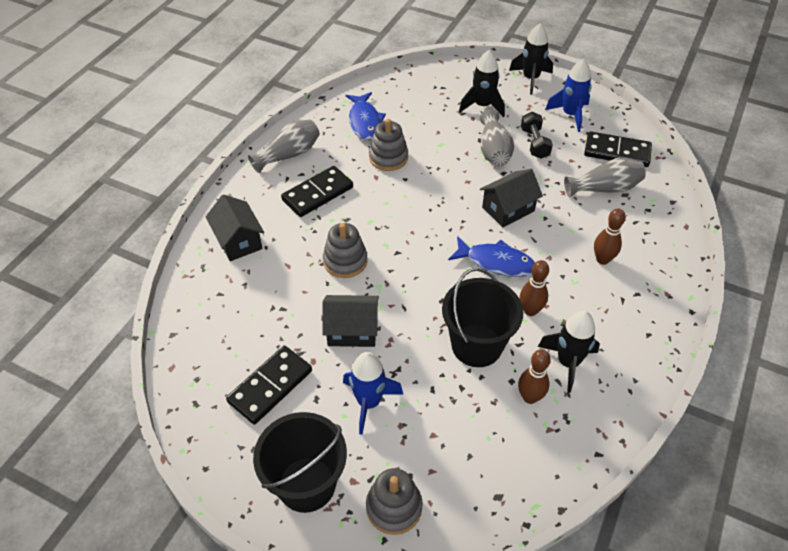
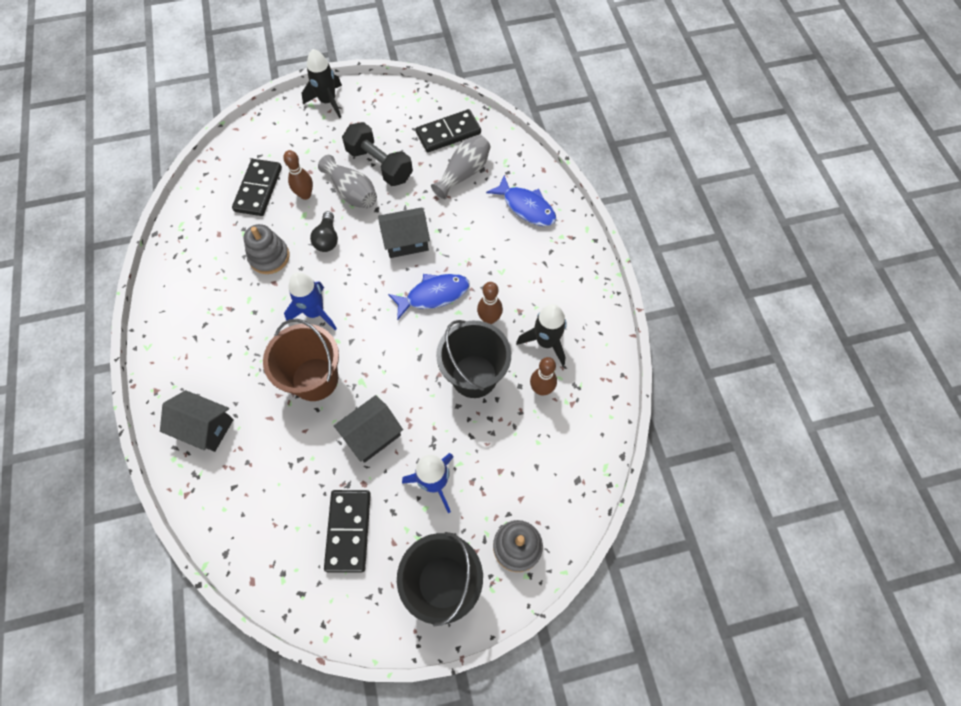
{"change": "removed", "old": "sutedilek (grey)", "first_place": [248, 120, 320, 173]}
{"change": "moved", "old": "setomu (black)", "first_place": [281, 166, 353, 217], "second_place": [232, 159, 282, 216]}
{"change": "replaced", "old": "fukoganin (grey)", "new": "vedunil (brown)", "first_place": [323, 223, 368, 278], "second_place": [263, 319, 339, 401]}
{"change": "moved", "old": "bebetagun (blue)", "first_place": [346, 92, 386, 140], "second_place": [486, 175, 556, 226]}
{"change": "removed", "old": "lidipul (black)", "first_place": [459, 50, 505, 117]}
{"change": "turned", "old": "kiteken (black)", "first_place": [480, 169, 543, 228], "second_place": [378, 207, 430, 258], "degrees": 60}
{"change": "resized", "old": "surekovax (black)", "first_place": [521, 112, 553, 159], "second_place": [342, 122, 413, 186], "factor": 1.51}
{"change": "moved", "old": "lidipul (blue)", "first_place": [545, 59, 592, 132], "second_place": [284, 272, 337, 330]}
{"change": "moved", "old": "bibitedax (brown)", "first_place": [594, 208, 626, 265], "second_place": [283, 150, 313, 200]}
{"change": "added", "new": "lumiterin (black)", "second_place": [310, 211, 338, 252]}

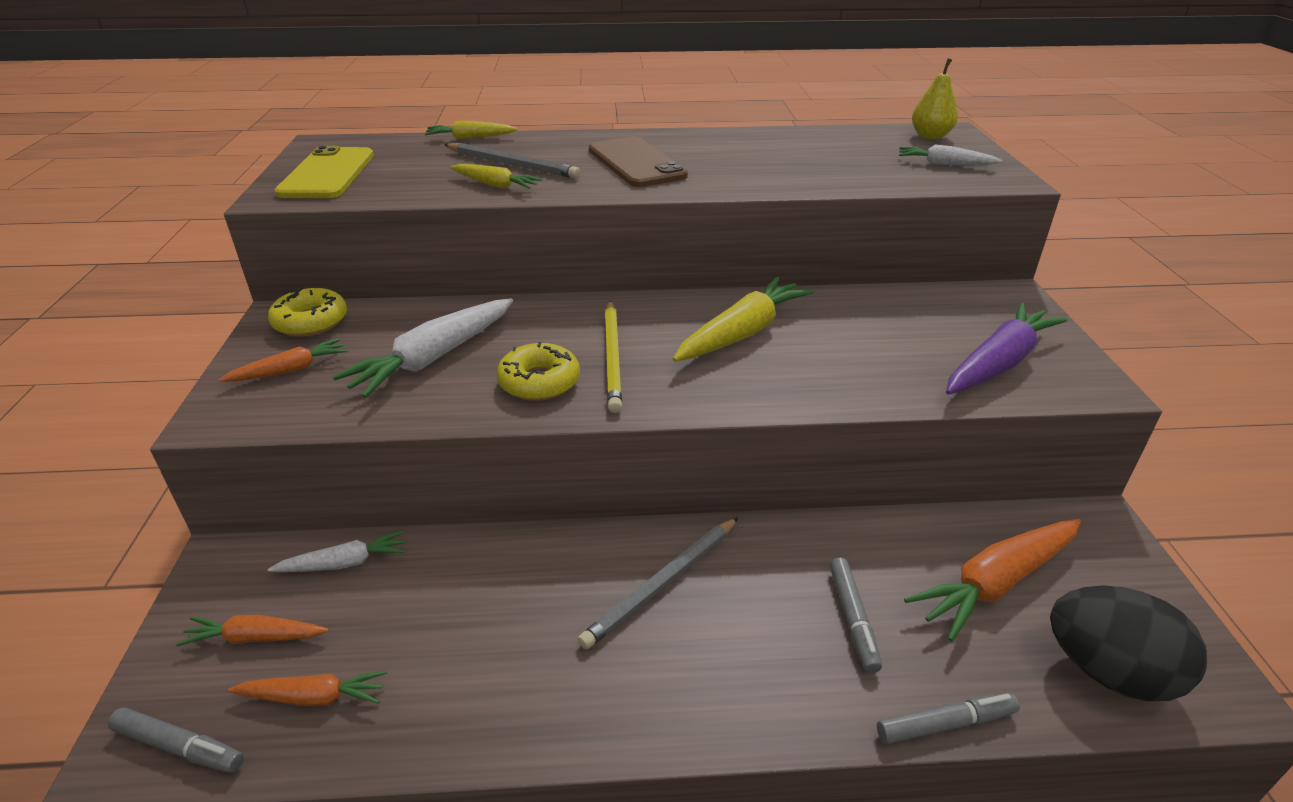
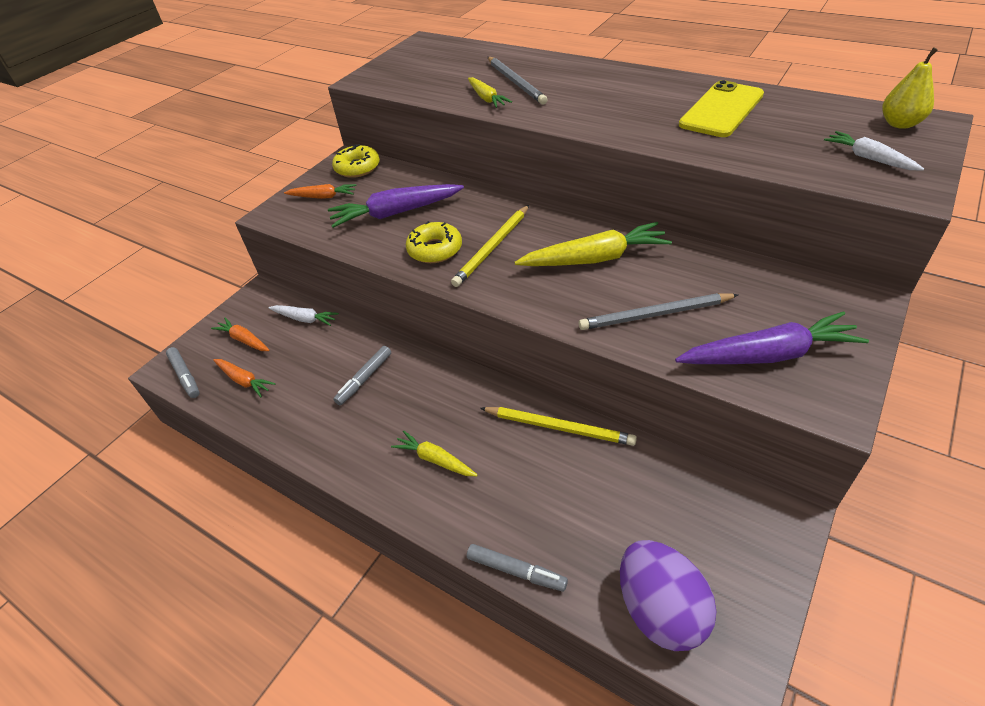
{"change": "moved", "old": "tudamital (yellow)", "first_place": [275, 146, 374, 198], "second_place": [679, 80, 764, 137]}
{"change": "recoloured", "old": "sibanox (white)", "new": "sibanox (purple)", "first_place": [332, 298, 513, 398], "second_place": [328, 184, 464, 228]}
{"change": "moved", "old": "sibanox (yellow)", "first_place": [425, 121, 518, 139], "second_place": [391, 430, 477, 476]}
{"change": "moved", "old": "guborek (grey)", "first_place": [578, 517, 739, 649], "second_place": [579, 293, 739, 330]}
{"change": "removed", "old": "tudamital (brown)", "first_place": [589, 136, 688, 187]}
{"change": "moved", "old": "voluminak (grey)", "first_place": [830, 558, 882, 673], "second_place": [333, 346, 391, 405]}
{"change": "removed", "old": "sibanox (orange)", "first_place": [904, 519, 1081, 642]}
{"change": "recoloured", "old": "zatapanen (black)", "new": "zatapanen (purple)", "first_place": [1050, 585, 1207, 701], "second_place": [620, 540, 717, 651]}
{"change": "added", "new": "guborek (yellow)", "second_place": [480, 407, 637, 446]}

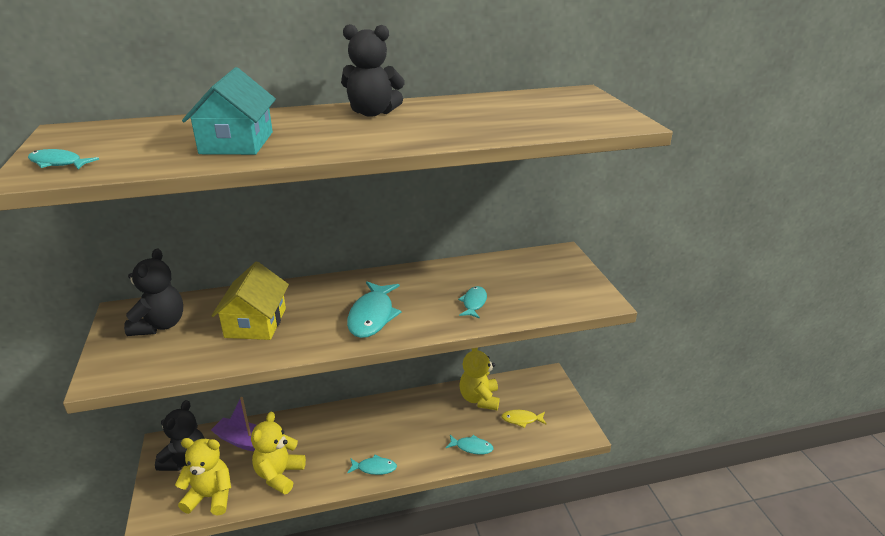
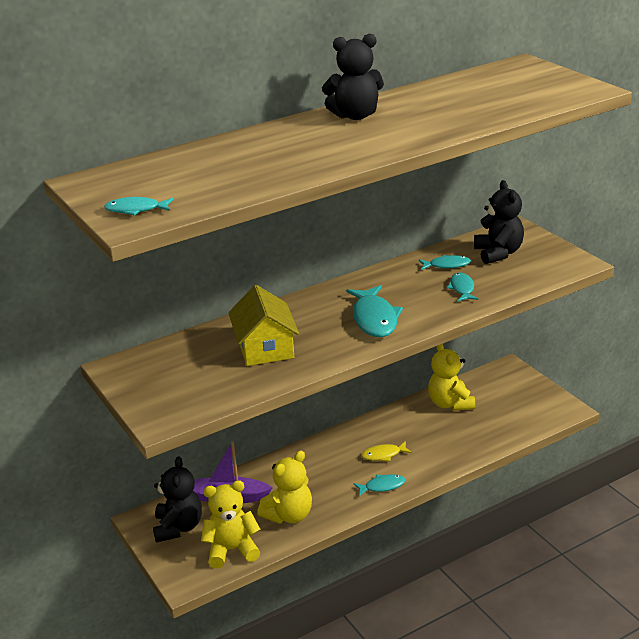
{"change": "moved", "old": "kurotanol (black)", "first_place": [124, 249, 183, 336], "second_place": [474, 180, 524, 264]}
{"change": "removed", "old": "kiteken (turquoise)", "first_place": [182, 67, 276, 155]}
{"change": "turned", "old": "kurotanol (yellow)", "first_place": [251, 412, 306, 495], "second_place": [257, 451, 312, 524], "degrees": -135}
{"change": "moved", "old": "bebetagun (turquoise)", "first_place": [446, 435, 493, 455], "second_place": [419, 255, 471, 270]}
{"change": "moved", "old": "bebetagun (yellow)", "first_place": [501, 410, 547, 428], "second_place": [361, 441, 412, 462]}

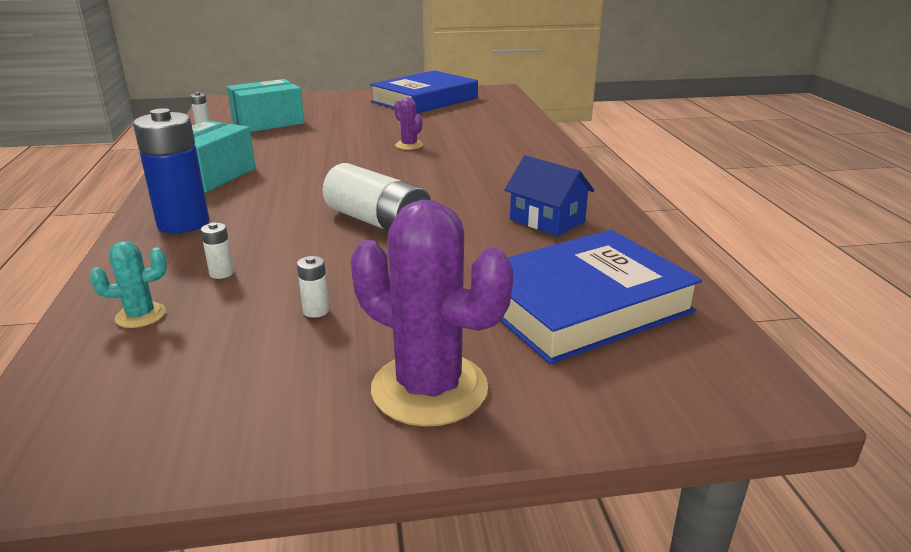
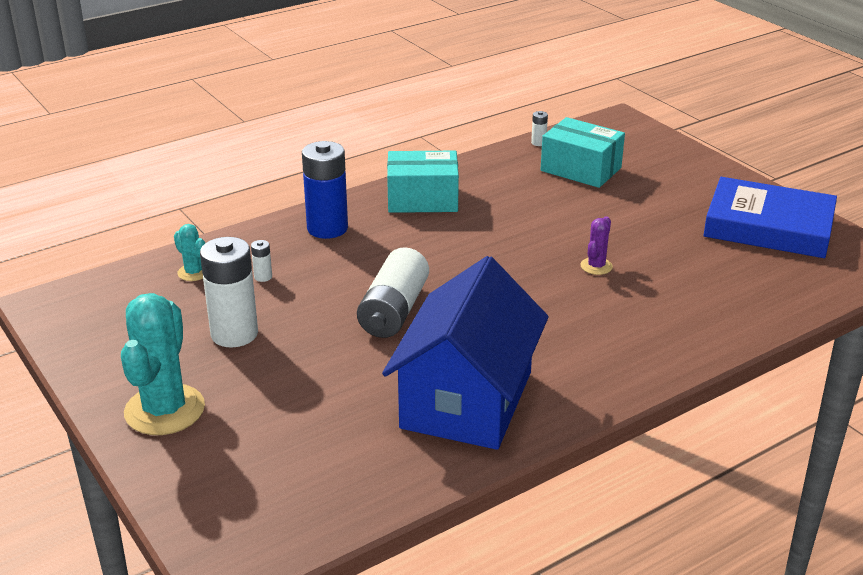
{"change": "resized", "old": "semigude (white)", "first_place": [297, 256, 329, 318], "second_place": [200, 237, 258, 347], "factor": 2.43}
{"change": "recoloured", "old": "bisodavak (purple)", "new": "bisodavak (turquoise)", "first_place": [351, 200, 513, 427], "second_place": [121, 293, 205, 435]}
{"change": "removed", "old": "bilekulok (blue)", "first_place": [501, 230, 702, 364]}
{"change": "resized", "old": "kiteken (blue)", "first_place": [505, 155, 594, 236], "second_place": [382, 256, 548, 450], "factor": 2.07}

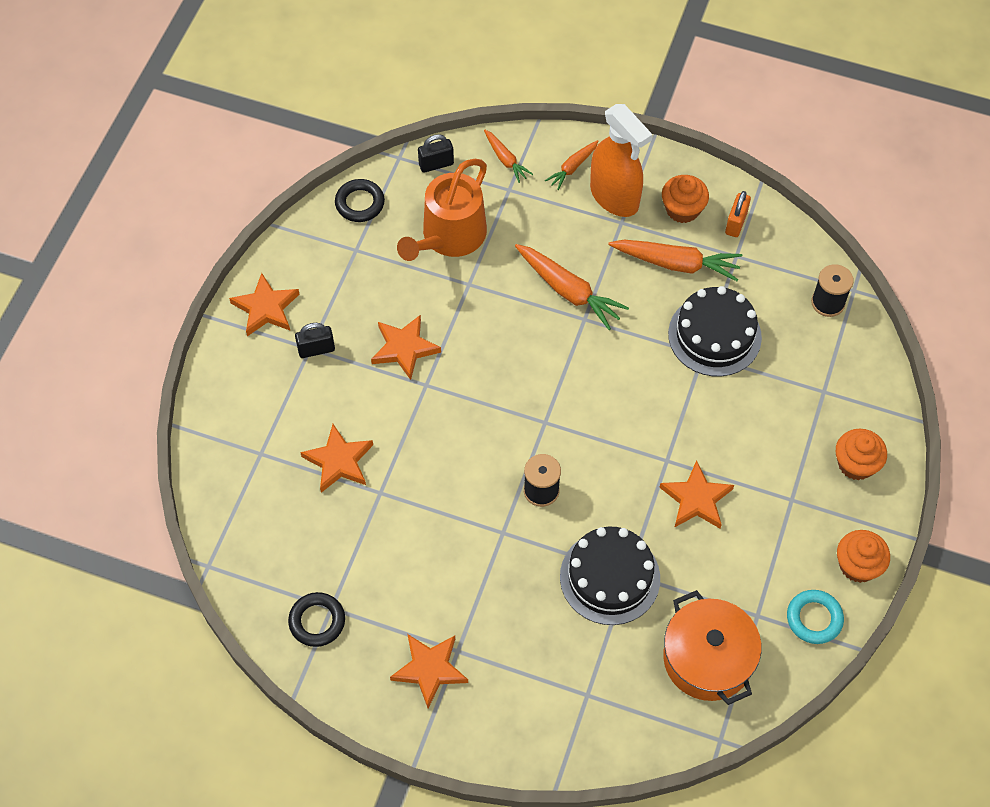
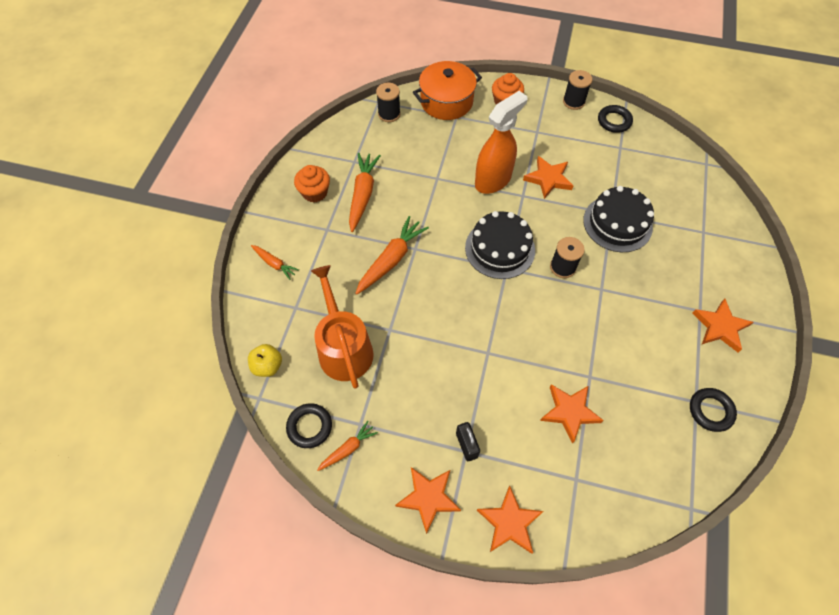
{"change": "moved", "old": "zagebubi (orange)", "first_place": [371, 315, 441, 380], "second_place": [477, 486, 544, 554]}
{"change": "turned", "old": "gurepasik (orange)", "first_place": [397, 159, 487, 261], "second_place": [311, 265, 374, 389], "degrees": -135}
{"change": "replaced", "old": "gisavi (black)", "new": "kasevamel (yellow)", "first_place": [418, 134, 454, 173], "second_place": [248, 344, 282, 377]}
{"change": "moved", "old": "sibanox (orange)", "first_place": [484, 130, 533, 183], "second_place": [317, 421, 378, 471]}
{"change": "moved", "old": "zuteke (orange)", "first_place": [590, 104, 653, 217], "second_place": [475, 91, 527, 194]}
{"change": "moved", "old": "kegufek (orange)", "first_place": [663, 590, 761, 705], "second_place": [413, 61, 482, 120]}
{"change": "moved", "old": "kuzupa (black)", "first_place": [668, 286, 762, 377], "second_place": [465, 211, 535, 279]}
{"change": "removed", "old": "gisavi (orange)", "first_place": [725, 191, 751, 237]}
{"change": "recoloured", "old": "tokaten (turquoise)", "new": "tokaten (black)", "first_place": [787, 590, 844, 644], "second_place": [598, 105, 633, 133]}
{"change": "replaced", "old": "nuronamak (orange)", "new": "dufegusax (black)", "first_place": [837, 530, 890, 583], "second_place": [563, 70, 592, 110]}

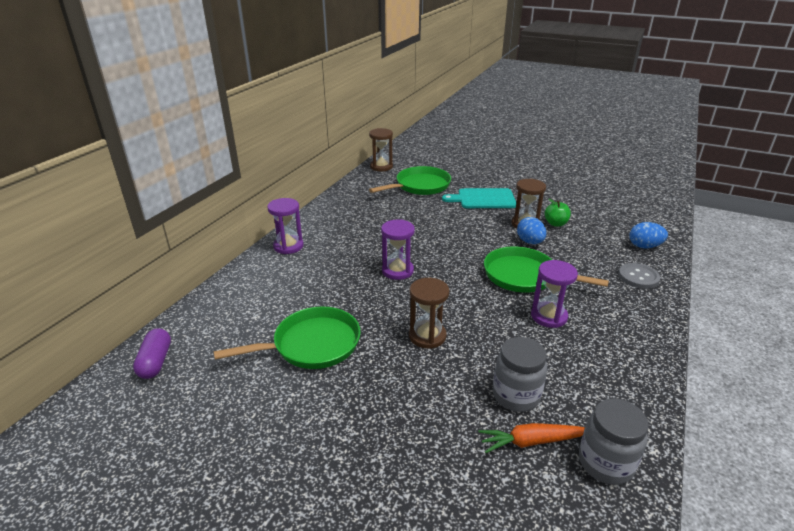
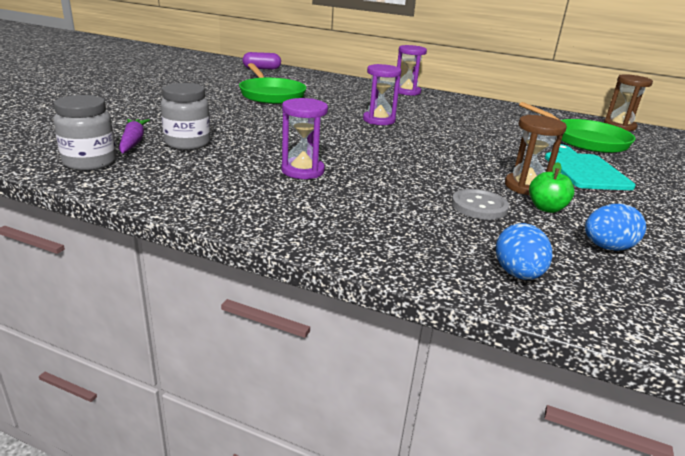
{"change": "removed", "old": "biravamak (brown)", "first_place": [409, 278, 449, 349]}
{"change": "recoloured", "old": "sibanox (orange)", "new": "sibanox (purple)", "first_place": [478, 423, 585, 453], "second_place": [119, 119, 150, 153]}
{"change": "removed", "old": "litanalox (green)", "first_place": [484, 246, 609, 293]}
{"change": "moved", "old": "zatapanen (blue)", "first_place": [517, 217, 546, 244], "second_place": [585, 204, 646, 251]}
{"change": "moved", "old": "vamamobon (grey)", "first_place": [618, 263, 660, 289], "second_place": [452, 189, 509, 220]}

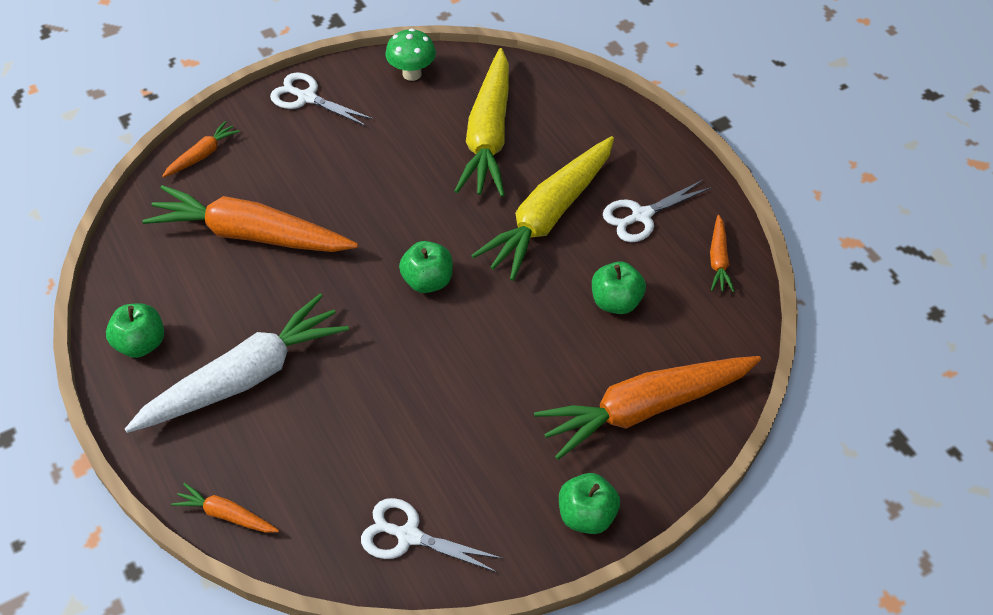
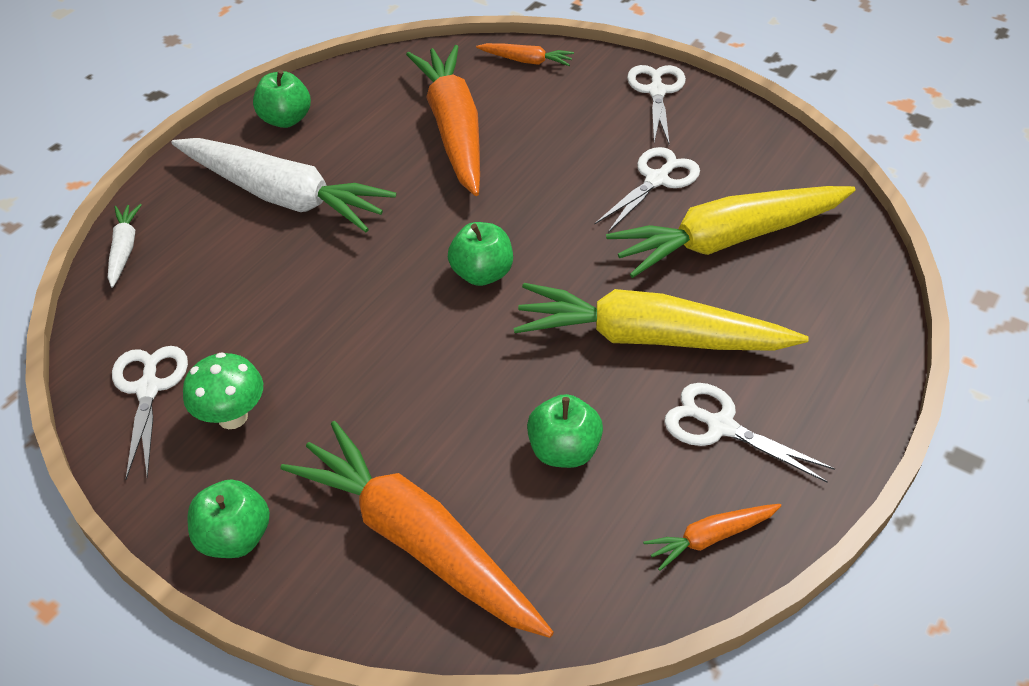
{"change": "recoloured", "old": "sibanox (orange)", "new": "sibanox (white)", "first_place": [171, 483, 279, 533], "second_place": [108, 204, 142, 288]}
{"change": "moved", "old": "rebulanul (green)", "first_place": [385, 28, 436, 81], "second_place": [183, 352, 263, 429]}
{"change": "added", "new": "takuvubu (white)", "second_place": [595, 147, 700, 233]}

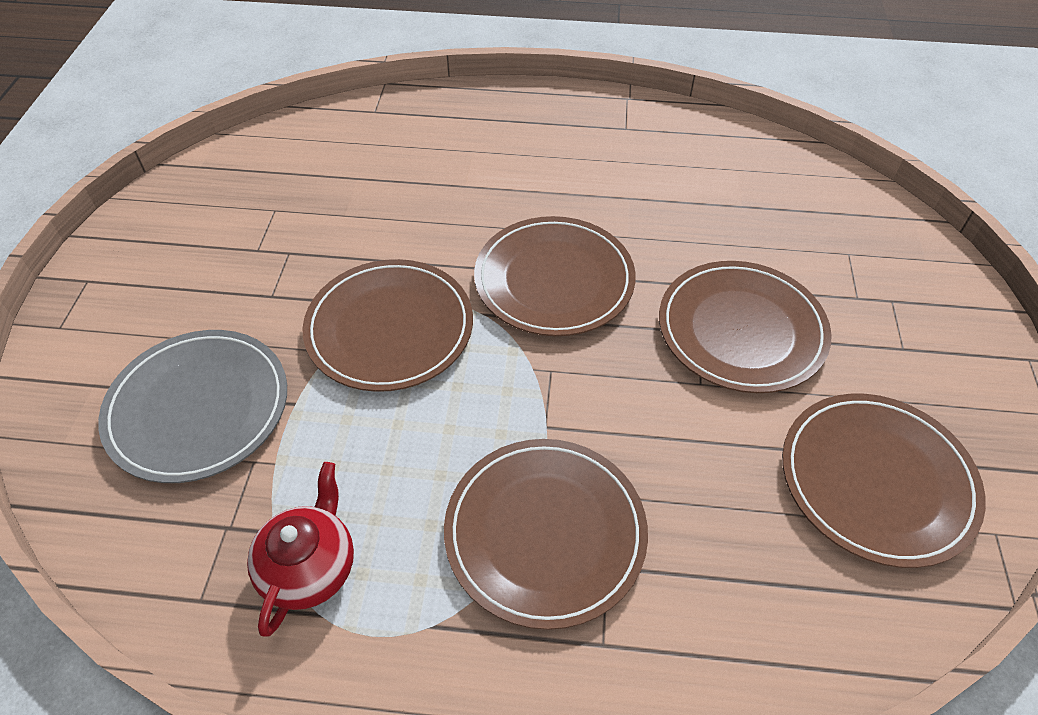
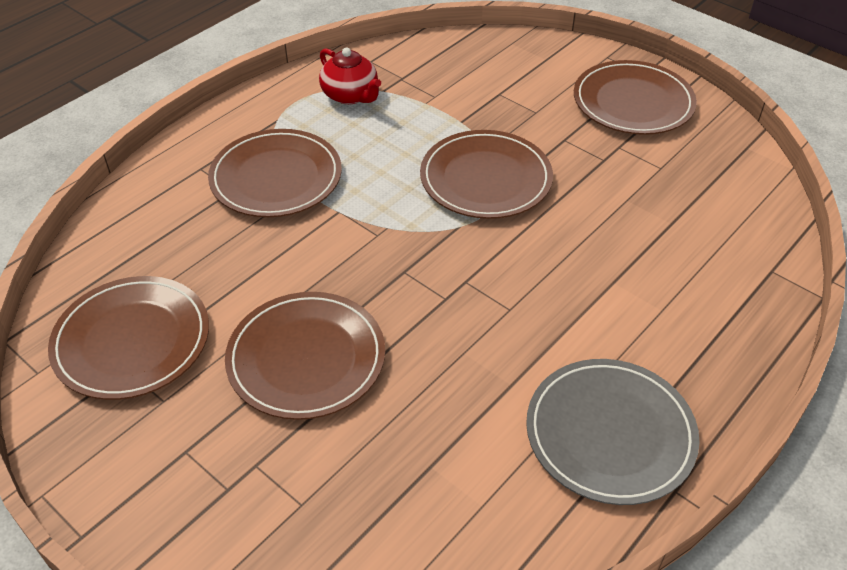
{"change": "moved", "old": "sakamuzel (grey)", "first_place": [98, 330, 287, 483], "second_place": [526, 359, 700, 505]}
{"change": "moved", "old": "sakamuzel (brown)", "first_place": [474, 216, 636, 336], "second_place": [574, 60, 697, 135]}

